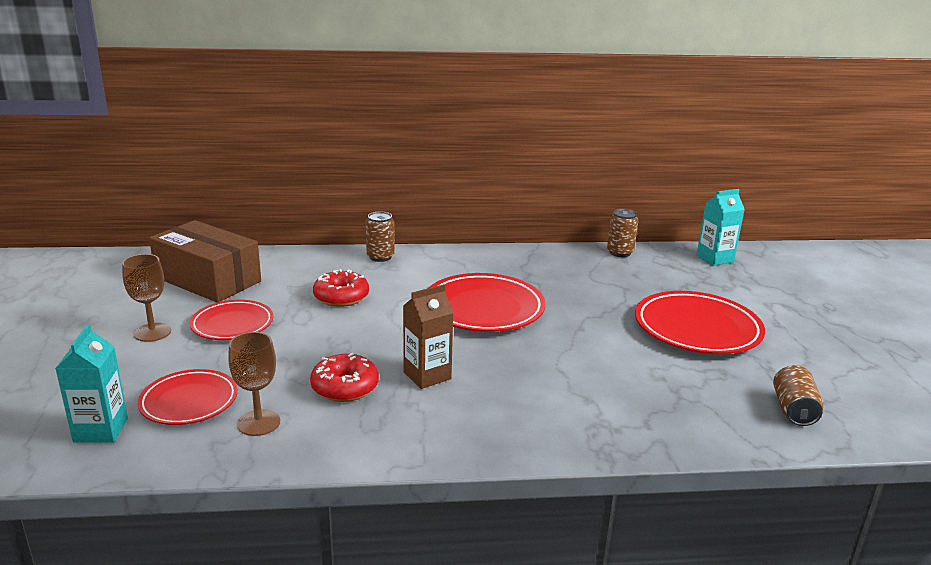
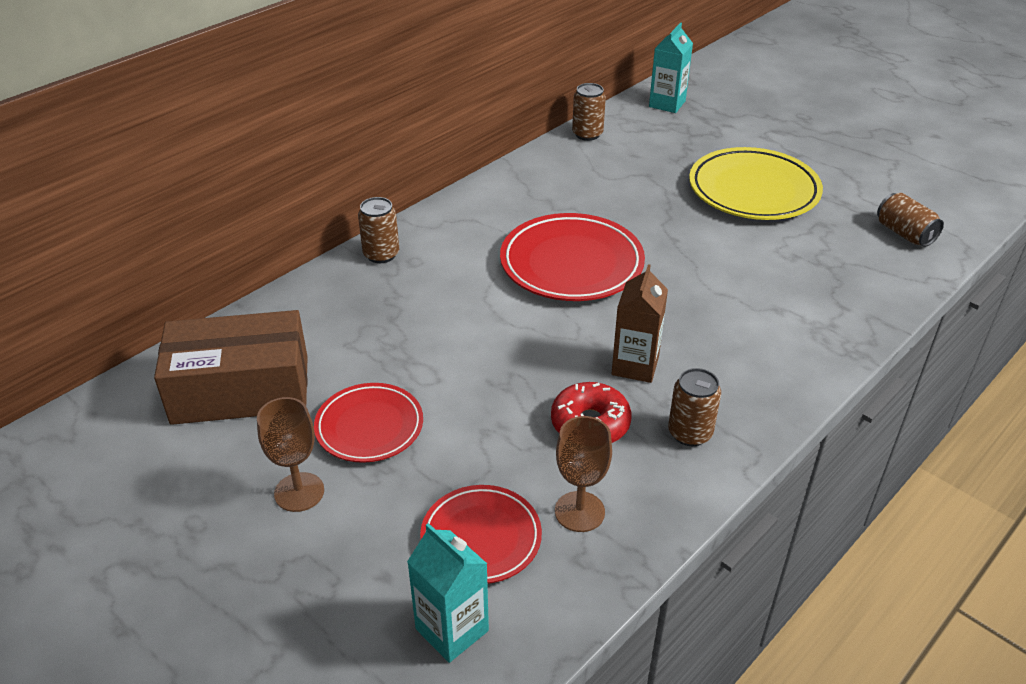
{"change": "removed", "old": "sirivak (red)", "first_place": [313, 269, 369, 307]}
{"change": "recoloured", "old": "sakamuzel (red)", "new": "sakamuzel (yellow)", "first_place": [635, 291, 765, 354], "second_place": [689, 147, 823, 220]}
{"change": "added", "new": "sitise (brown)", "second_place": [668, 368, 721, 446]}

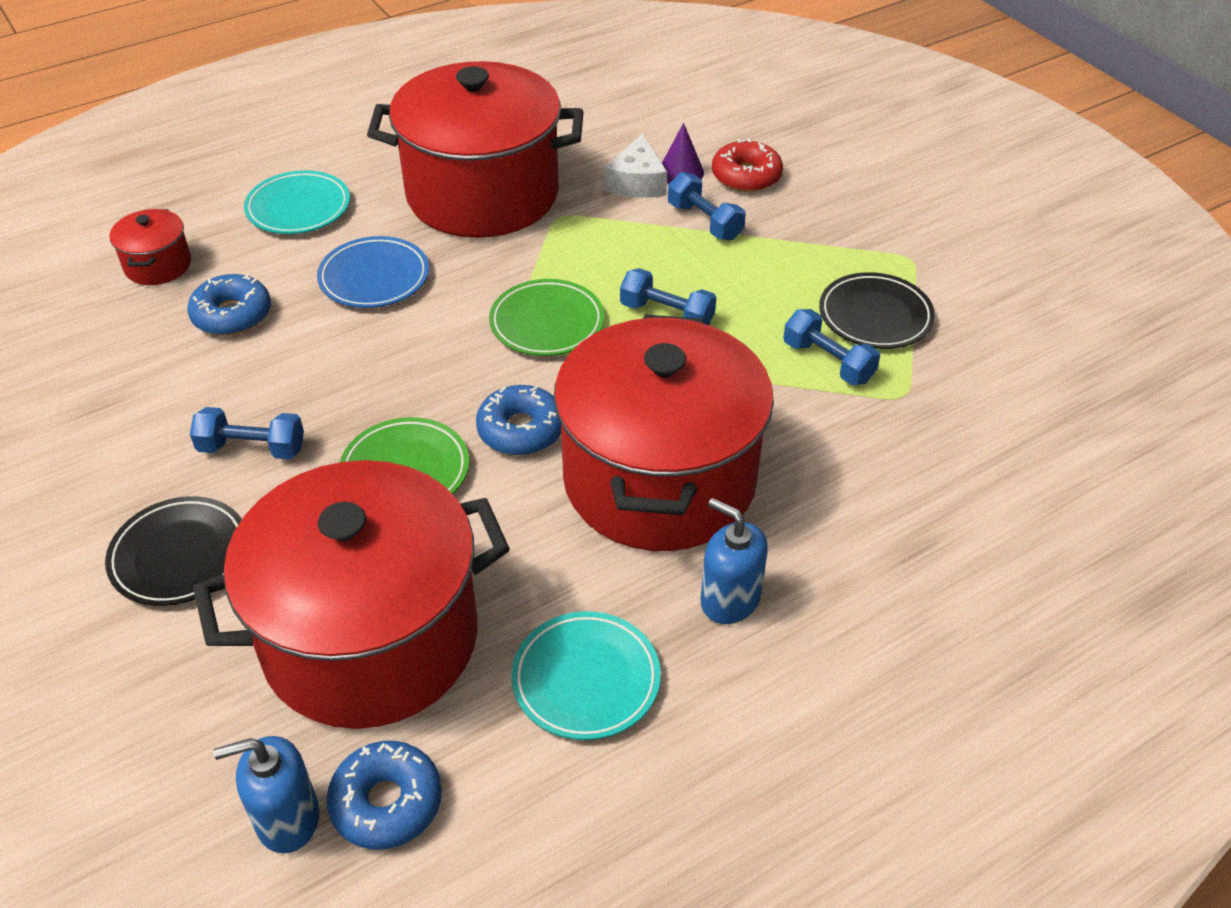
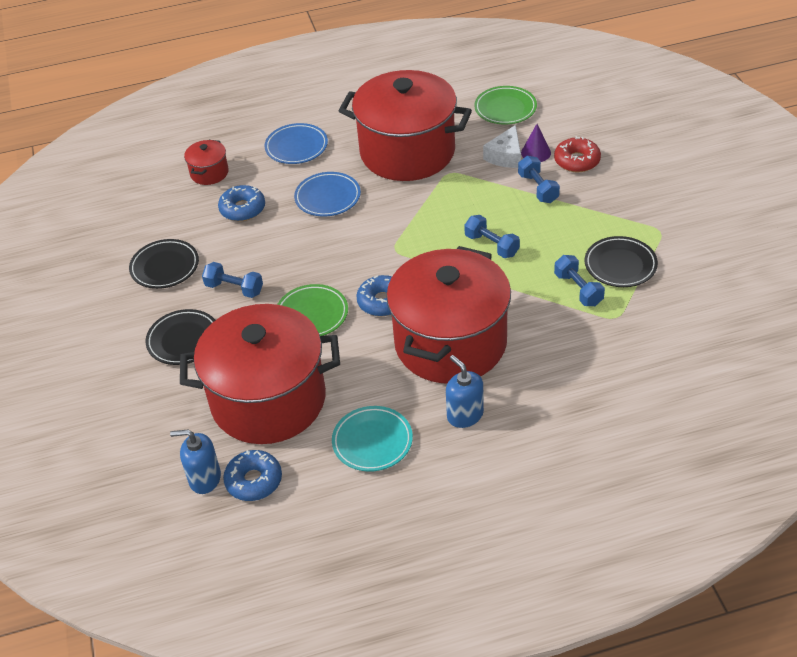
{"change": "recoloured", "old": "sakamuzel (turquoise)", "new": "sakamuzel (blue)", "first_place": [244, 170, 350, 234], "second_place": [264, 123, 328, 164]}
{"change": "moved", "old": "sakamuzel (green)", "first_place": [489, 279, 604, 356], "second_place": [474, 86, 537, 125]}
{"change": "added", "new": "sakamuzel (black)", "second_place": [129, 239, 199, 289]}

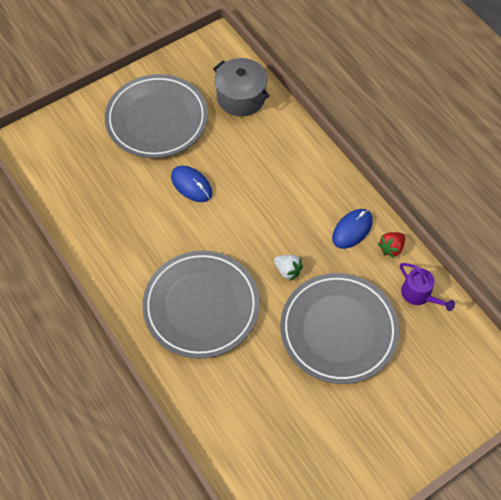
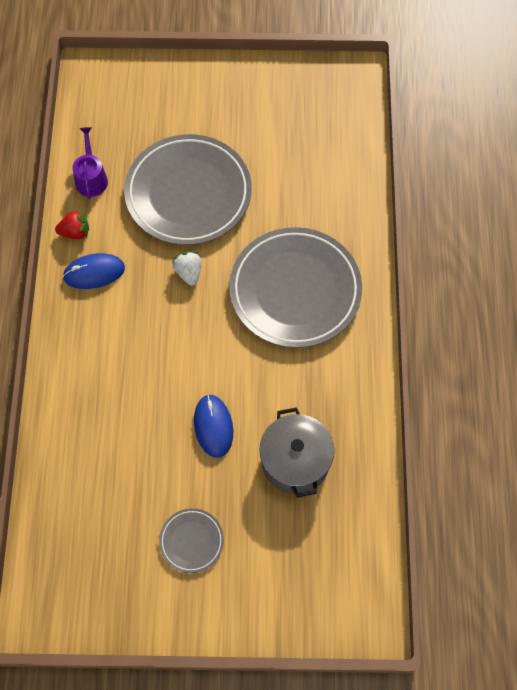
{"change": "resized", "old": "sakamuzel (grey)", "first_place": [105, 74, 208, 158], "second_place": [159, 508, 224, 573], "factor": 0.44}
{"change": "moved", "old": "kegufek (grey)", "first_place": [213, 58, 270, 116], "second_place": [260, 407, 334, 498]}

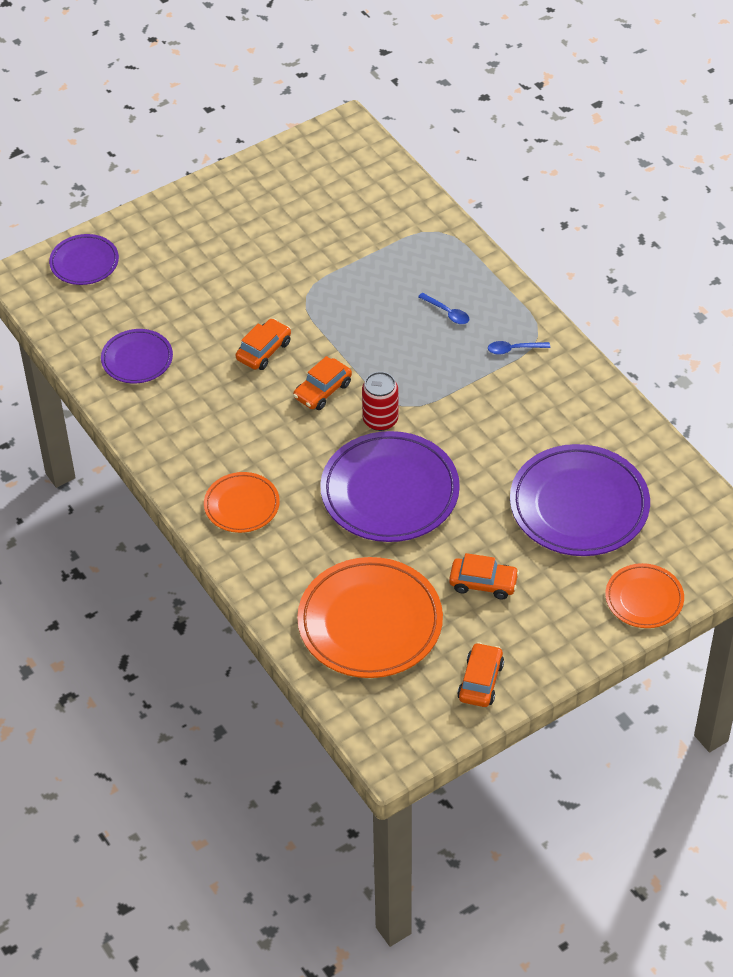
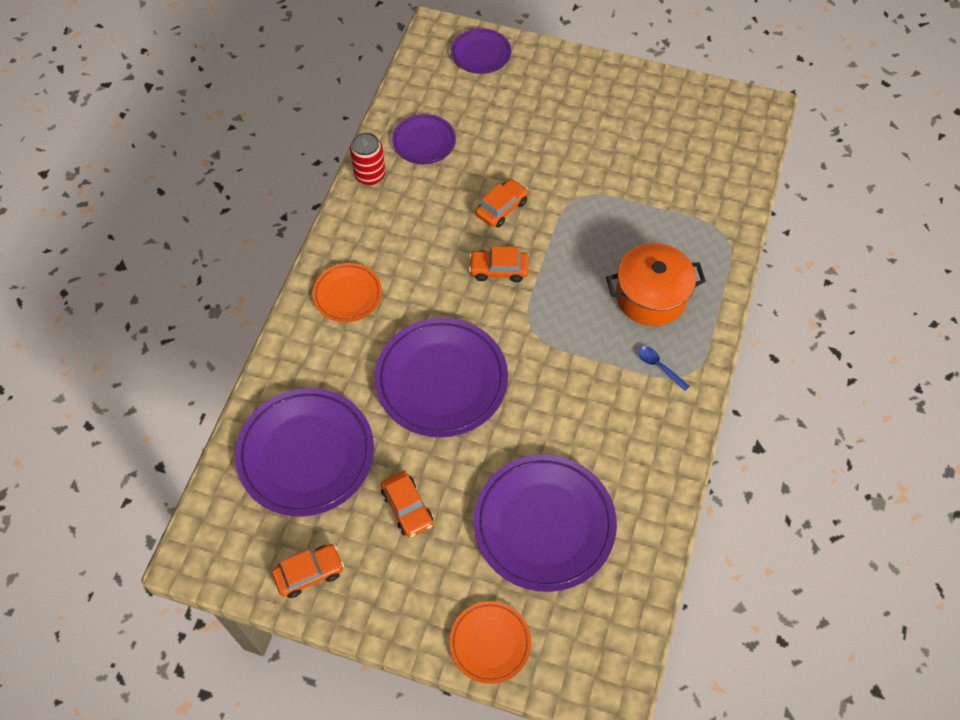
{"change": "turned", "old": "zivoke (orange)", "first_place": [236, 318, 291, 370], "second_place": [475, 179, 528, 228], "degrees": -45}
{"change": "recoloured", "old": "sakamuzel (orange)", "new": "sakamuzel (purple)", "first_place": [297, 557, 443, 678], "second_place": [235, 388, 374, 517]}
{"change": "moved", "old": "sitise (red)", "first_place": [362, 372, 398, 431], "second_place": [350, 132, 385, 185]}
{"change": "replaced", "old": "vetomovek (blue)", "new": "kegufek (orange)", "first_place": [418, 293, 469, 324], "second_place": [606, 243, 706, 326]}

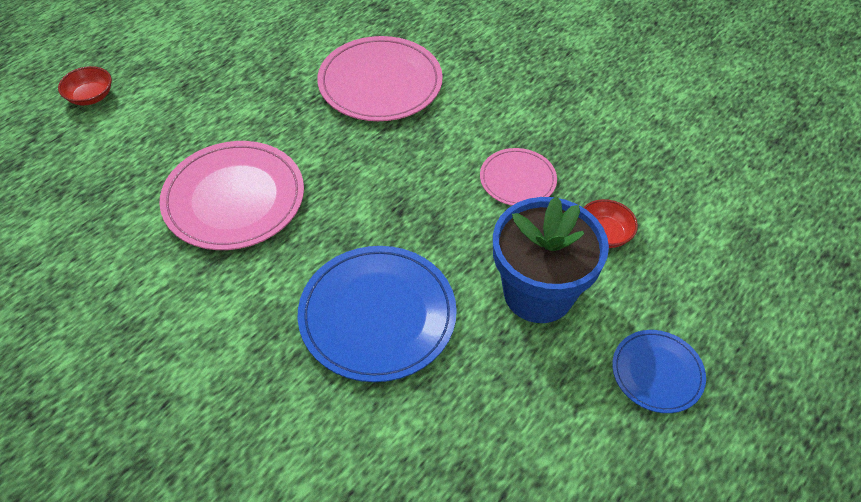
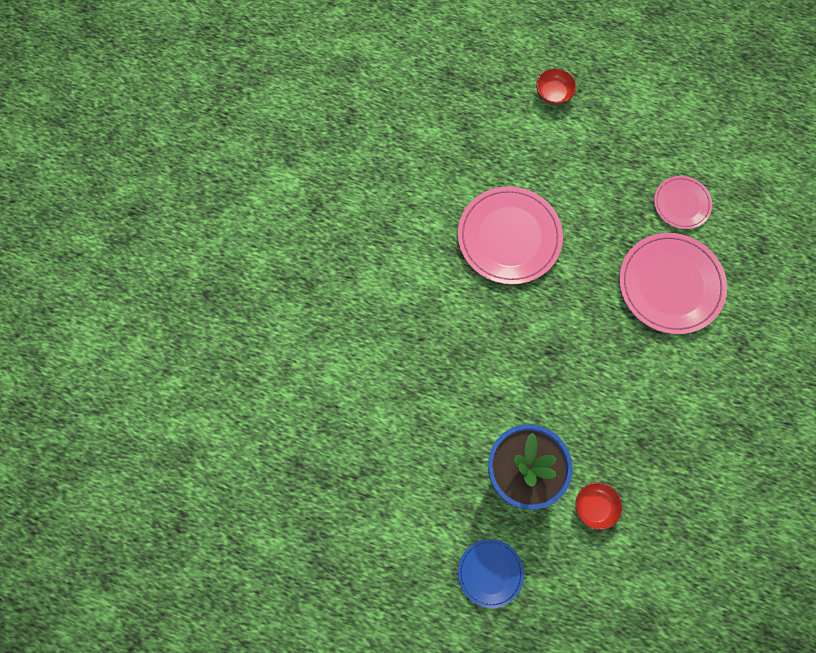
{"change": "removed", "old": "sakamuzel (blue)", "first_place": [298, 246, 457, 382]}
{"change": "moved", "old": "sakamuzel (pink)", "first_place": [480, 148, 557, 206], "second_place": [654, 176, 712, 229]}

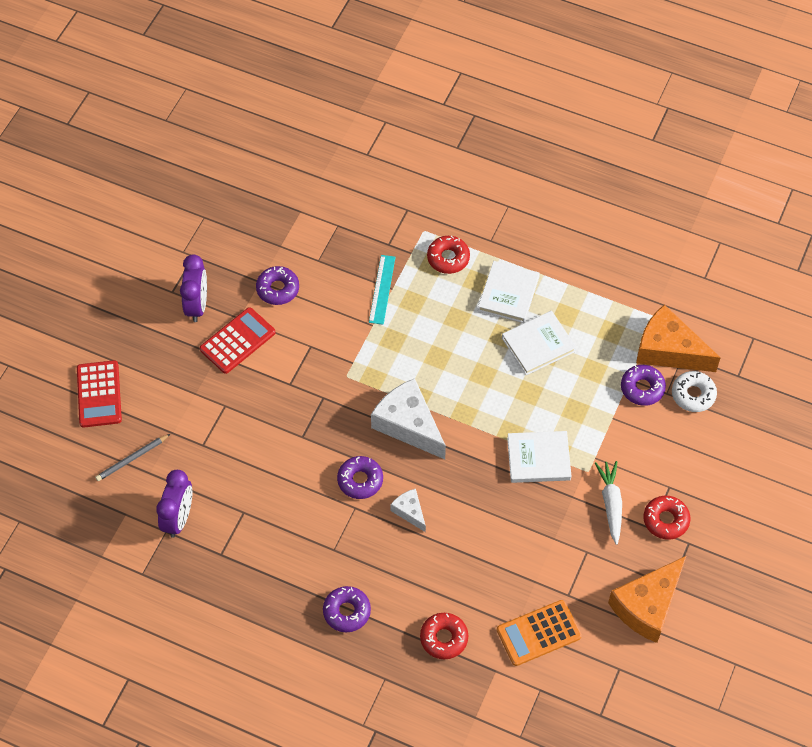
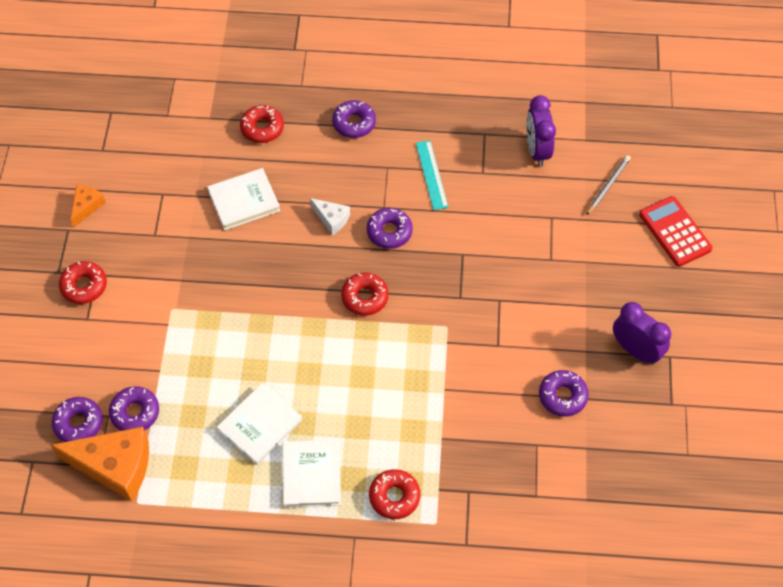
{"change": "turned", "old": "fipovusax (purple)", "first_place": [180, 254, 207, 322], "second_place": [613, 302, 671, 365], "degrees": 150}
{"change": "removed", "old": "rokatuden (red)", "first_place": [200, 307, 275, 374]}
{"change": "moved", "old": "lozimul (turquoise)", "first_place": [369, 255, 396, 325], "second_place": [416, 140, 449, 210]}
{"change": "replaced", "old": "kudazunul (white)", "new": "sirivak (red)", "first_place": [371, 378, 446, 459], "second_place": [341, 272, 389, 316]}
{"change": "removed", "old": "rokatuden (orange)", "first_place": [497, 600, 582, 666]}
{"change": "moved", "old": "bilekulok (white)", "first_place": [507, 431, 571, 483], "second_place": [207, 168, 280, 230]}
{"change": "removed", "old": "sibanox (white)", "first_place": [595, 461, 622, 545]}
{"change": "resized", "old": "kudazunul (orange)", "first_place": [608, 556, 686, 643], "second_place": [71, 185, 106, 227], "factor": 0.5}
{"change": "recoloured", "old": "sirivak (white)", "new": "sirivak (purple)", "first_place": [672, 371, 717, 412], "second_place": [52, 397, 103, 442]}

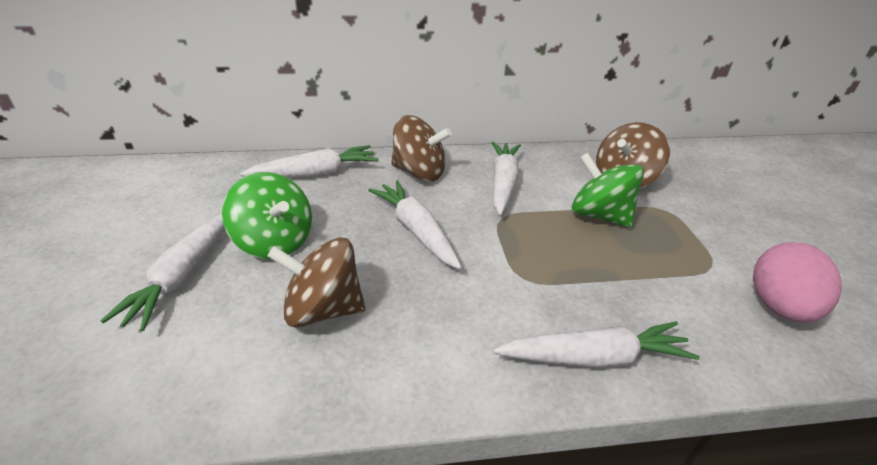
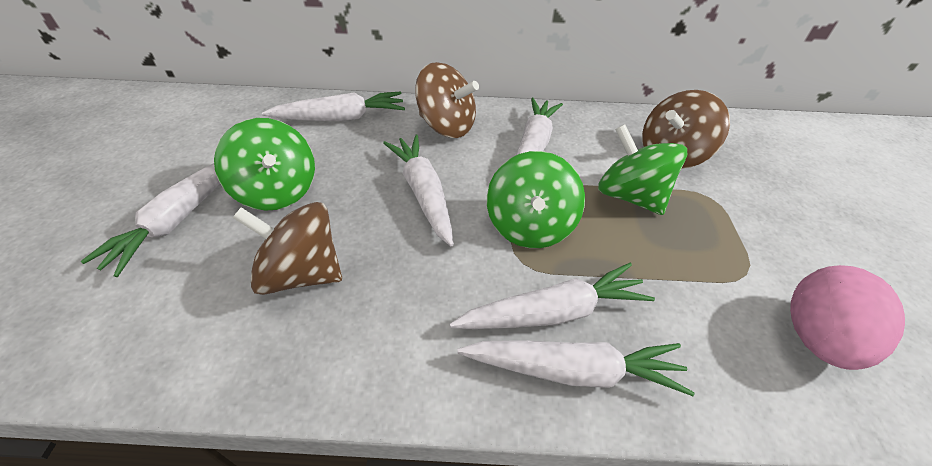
{"change": "added", "new": "sibanox (white)", "second_place": [450, 263, 655, 329]}
{"change": "added", "new": "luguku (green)", "second_place": [487, 151, 585, 248]}

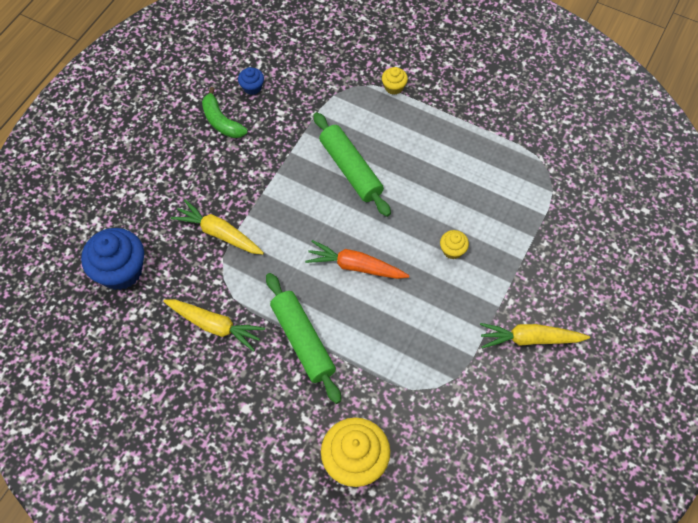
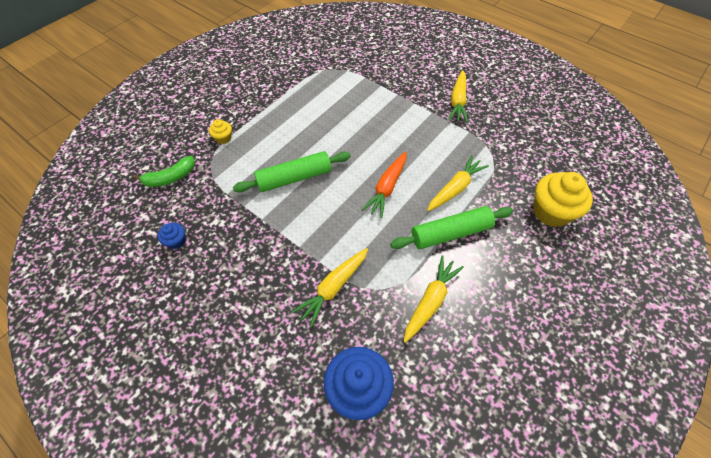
{"change": "moved", "old": "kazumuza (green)", "first_place": [202, 87, 248, 138], "second_place": [133, 156, 195, 187]}
{"change": "removed", "old": "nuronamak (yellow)", "first_place": [440, 230, 469, 259]}
{"change": "added", "new": "sibanox (yellow)", "second_place": [427, 155, 489, 211]}

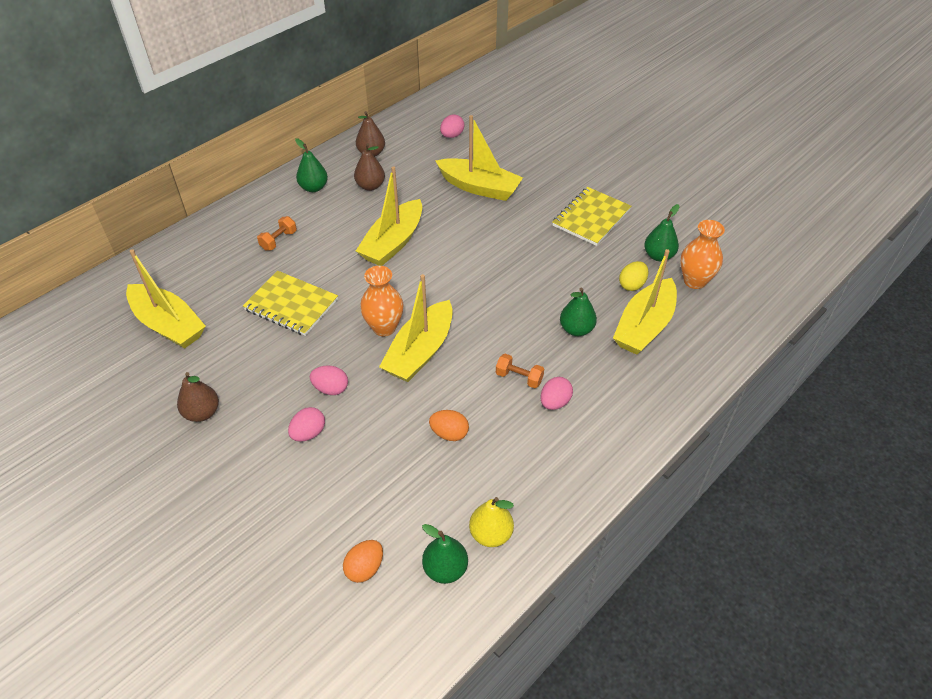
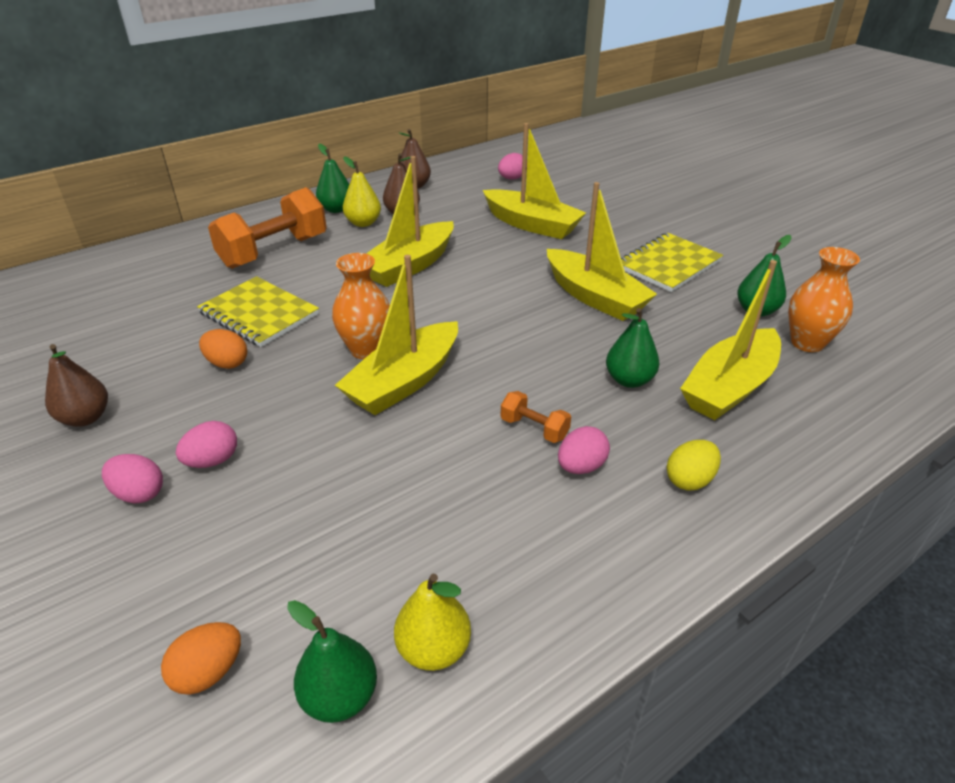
{"change": "moved", "old": "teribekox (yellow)", "first_place": [126, 249, 206, 348], "second_place": [547, 182, 657, 321]}
{"change": "resized", "old": "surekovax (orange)", "first_place": [257, 216, 297, 251], "second_place": [208, 187, 327, 269], "factor": 2.2}
{"change": "moved", "old": "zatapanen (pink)", "first_place": [310, 365, 348, 395], "second_place": [102, 454, 163, 504]}
{"change": "moved", "old": "zatapanen (orange)", "first_place": [429, 410, 469, 441], "second_place": [199, 329, 247, 369]}
{"change": "moved", "old": "zatapanen (yellow)", "first_place": [619, 261, 648, 291], "second_place": [666, 440, 721, 491]}
{"change": "added", "new": "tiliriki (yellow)", "second_place": [343, 156, 381, 227]}

